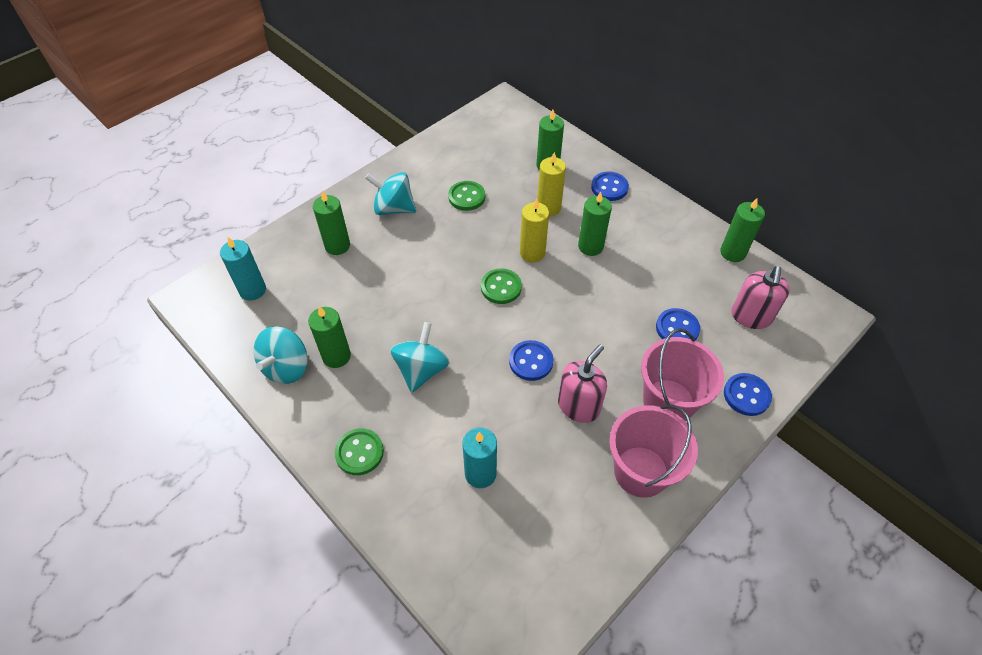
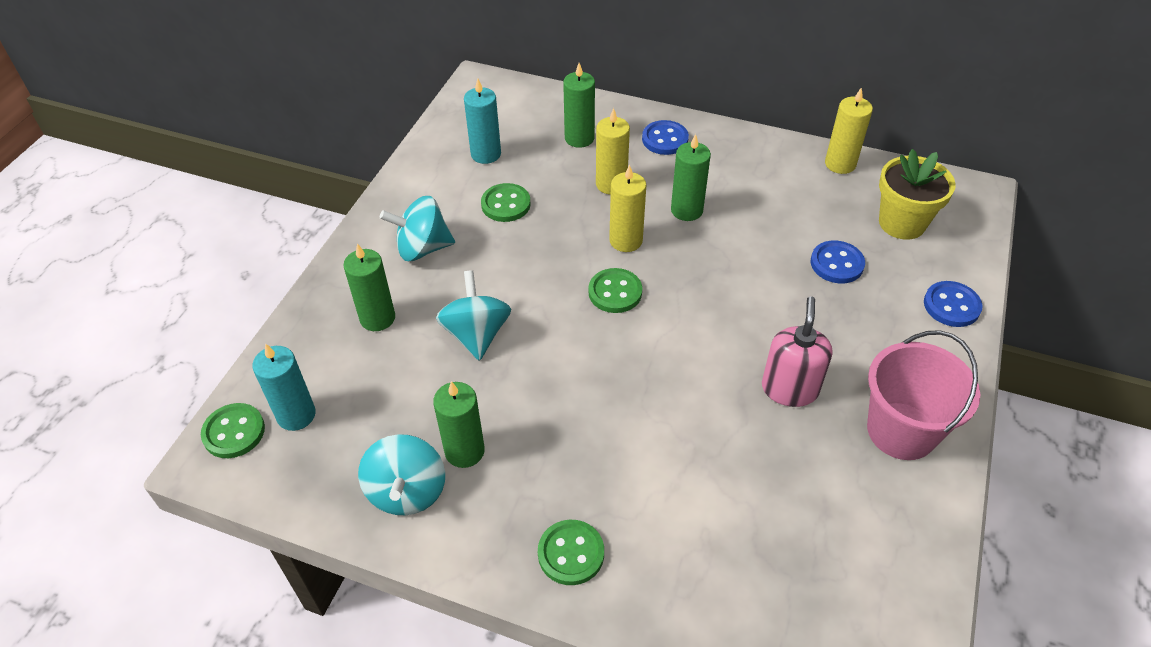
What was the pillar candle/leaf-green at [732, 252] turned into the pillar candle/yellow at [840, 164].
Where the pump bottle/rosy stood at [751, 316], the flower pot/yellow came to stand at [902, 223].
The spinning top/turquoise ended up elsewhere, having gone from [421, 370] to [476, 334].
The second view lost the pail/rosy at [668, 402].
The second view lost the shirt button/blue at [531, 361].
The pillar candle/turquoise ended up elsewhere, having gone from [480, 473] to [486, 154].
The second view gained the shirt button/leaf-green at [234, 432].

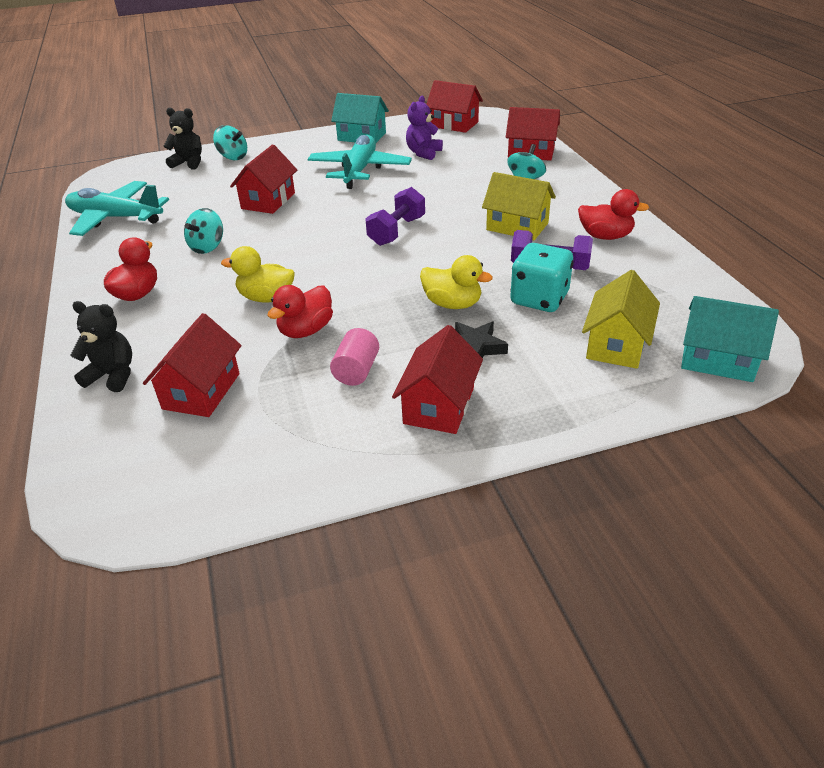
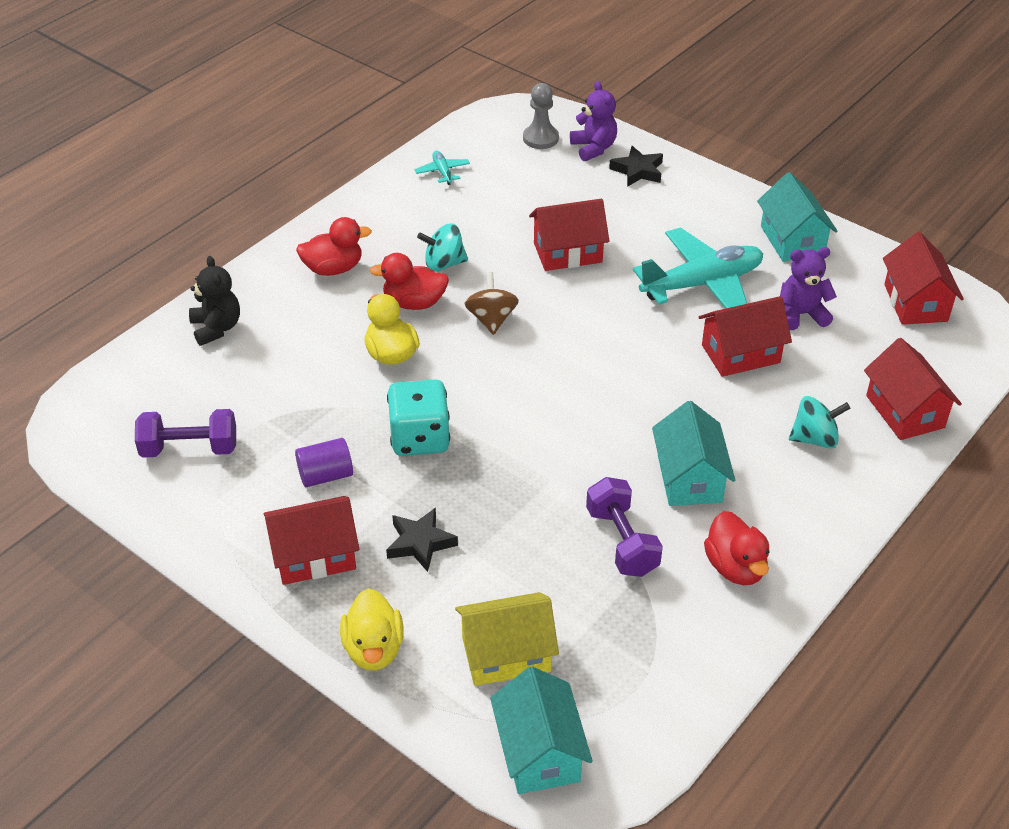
What was the teddy/black at [189, 163] turned into the teddy/purple at [593, 148].
Where the spinning top/turquoise stood at [233, 157], the star/black came to stand at [638, 171].
What was the house/yellow at [517, 226] turned into the house/turquoise at [689, 478].
The size of the aeroplane/turquoise at [115, 218] changed by a factor of 0.42.
The free weight/purple ended up elsewhere, having gone from [397, 231] to [189, 449].
The die/turquoise ended up elsewhere, having gone from [539, 299] to [420, 438].
The rubber duck/yellow ended up elsewhere, having gone from [452, 304] to [374, 649].
The rubber duck/crimson ended up elsewhere, having gone from [306, 330] to [414, 303].
The house/crimson ended up elsewhere, having gone from [201, 391] to [740, 354].
What was the cylinder/rosy at [356, 371] turned into the cylinder/purple at [325, 475].
The second view gained the pawn/ash-grey at [540, 138].
The second view gained the spinning top/brown at [491, 319].

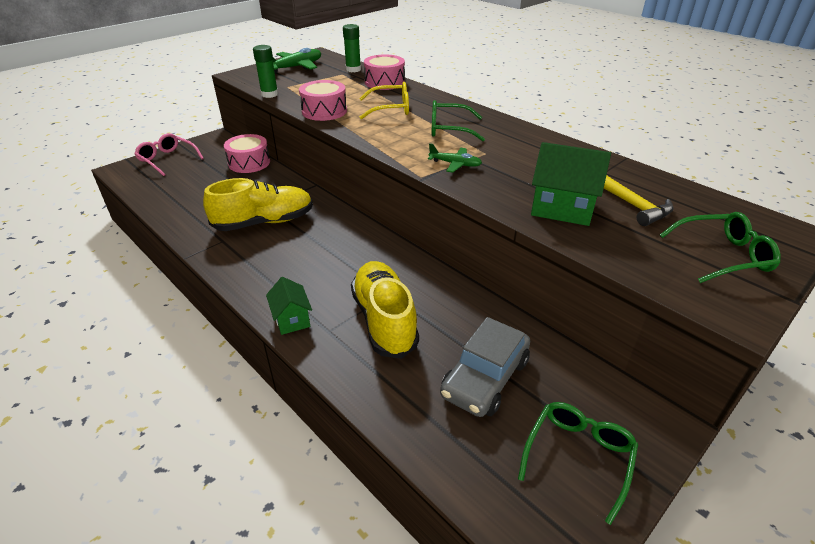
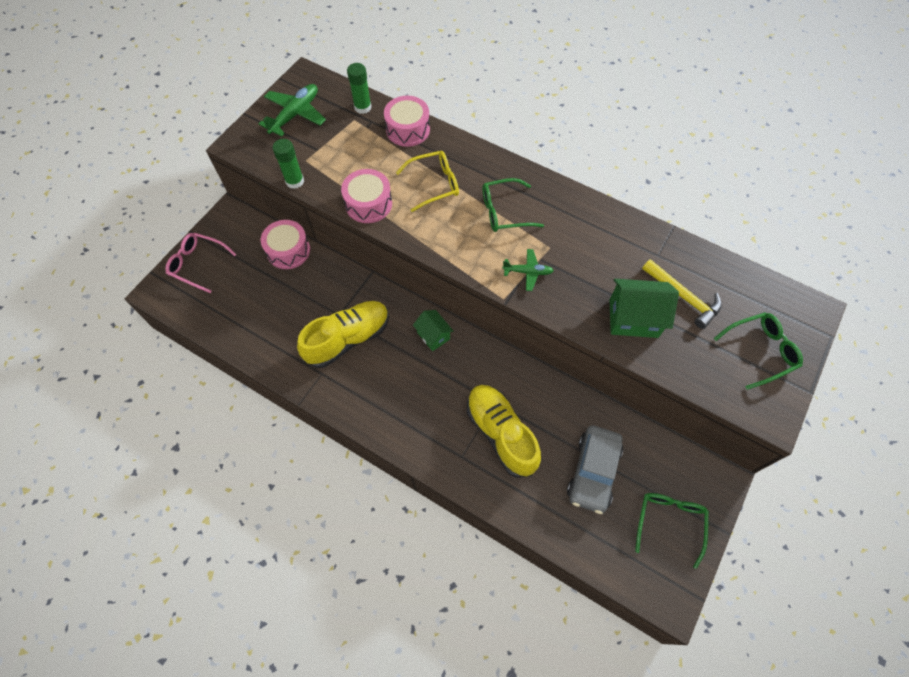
The house/leaf-green ended up elsewhere, having gone from [292, 319] to [433, 336].

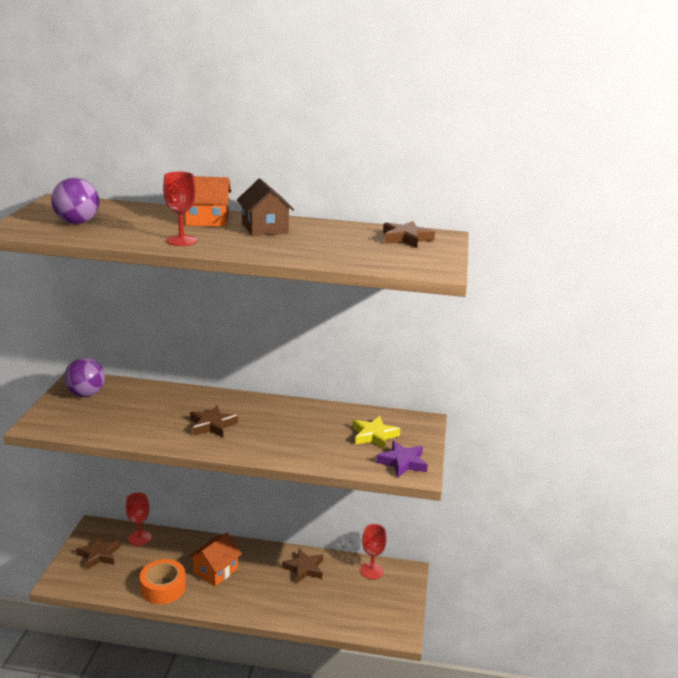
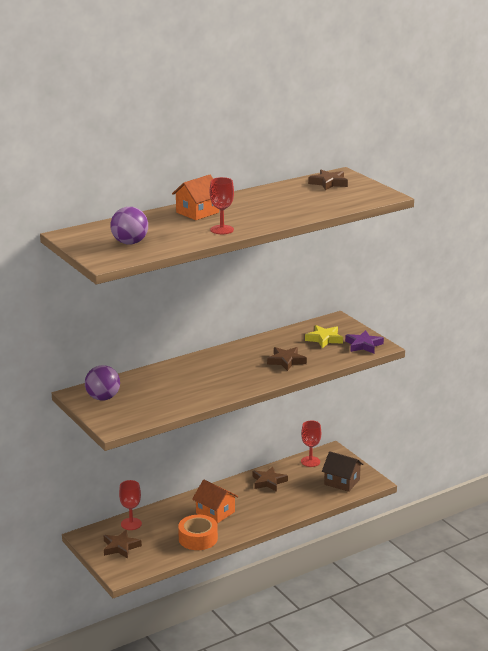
The house/brown ended up elsewhere, having gone from [265, 228] to [342, 482].
The star/brown ended up elsewhere, having gone from [212, 425] to [286, 361].
The house/orange at [215, 570] ended up facing another way, 45 degrees counterclockwise from before.

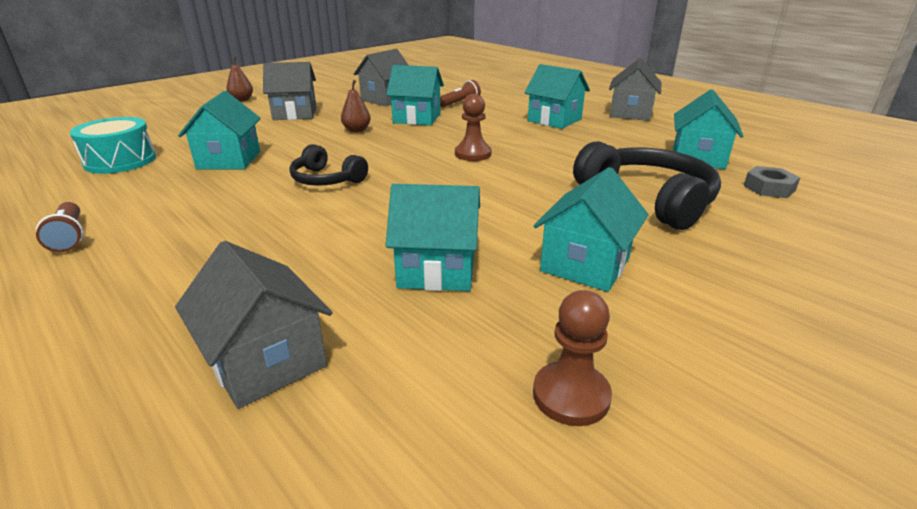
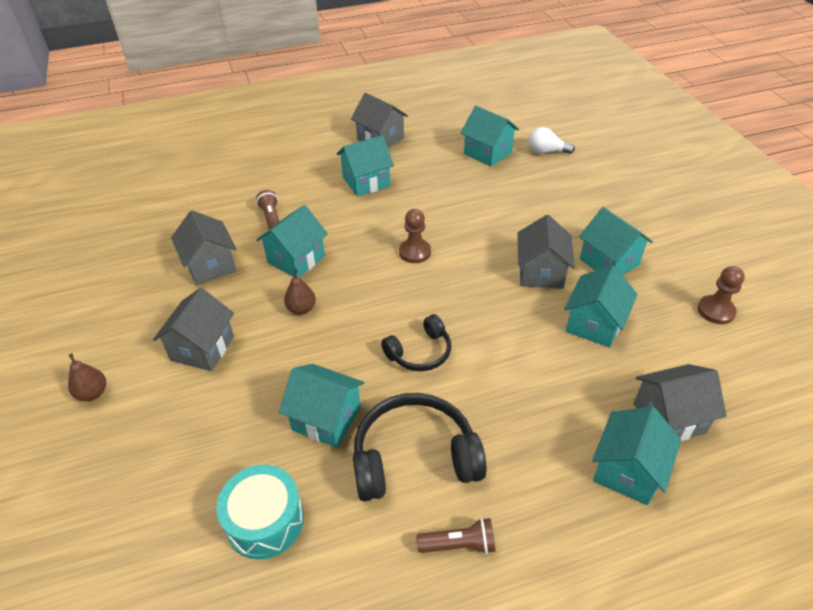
The headset/black ended up elsewhere, having gone from [647, 199] to [414, 458].
Where the hex nut/ash-grey stood at [769, 188], the lightbulb/snow-white came to stand at [546, 151].
The second view gained the house/ash-grey at [541, 272].
The second view gained the house/turquoise at [627, 471].

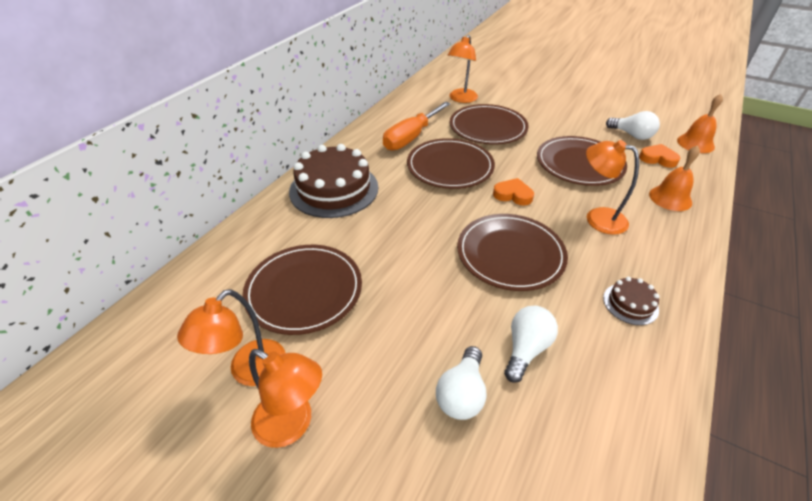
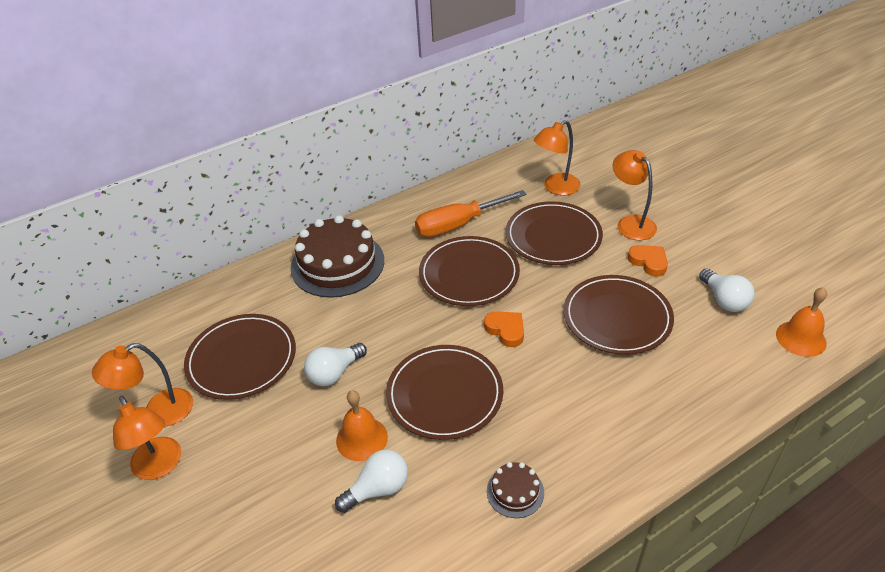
The lamp/orange ended up elsewhere, having gone from [597, 218] to [630, 223].
The heart shape/orange ended up elsewhere, having gone from [658, 159] to [648, 262].
The bell/orange ended up elsewhere, having gone from [670, 198] to [362, 438].
The lightbulb/snow-white ended up elsewhere, having gone from [461, 394] to [334, 373].

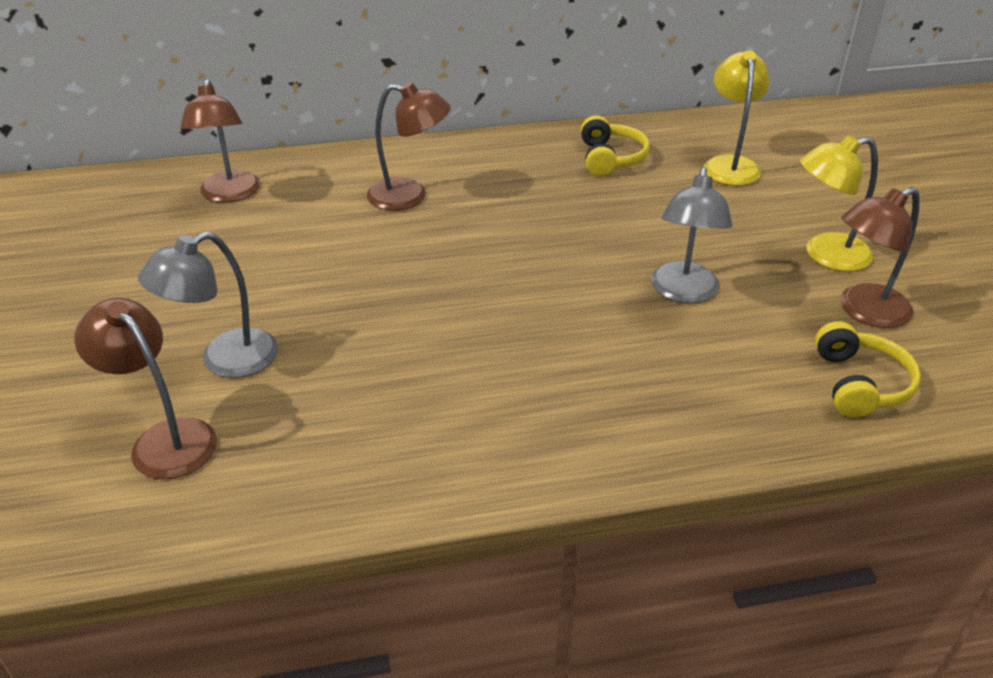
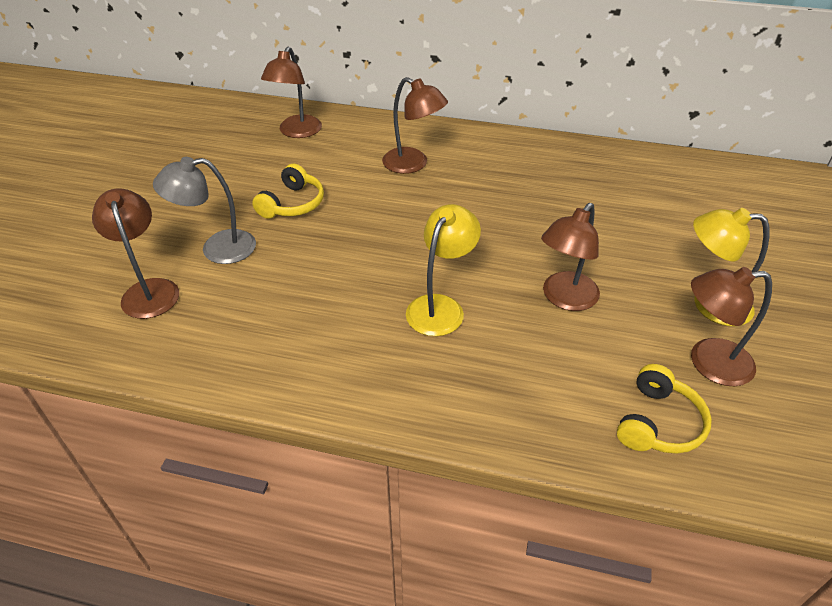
The lamp/yellow ended up elsewhere, having gone from [730, 164] to [440, 307].
The headset/yellow ended up elsewhere, having gone from [610, 158] to [292, 204].
What was the lamp/ash-grey at [683, 292] turned into the lamp/brown at [564, 299].

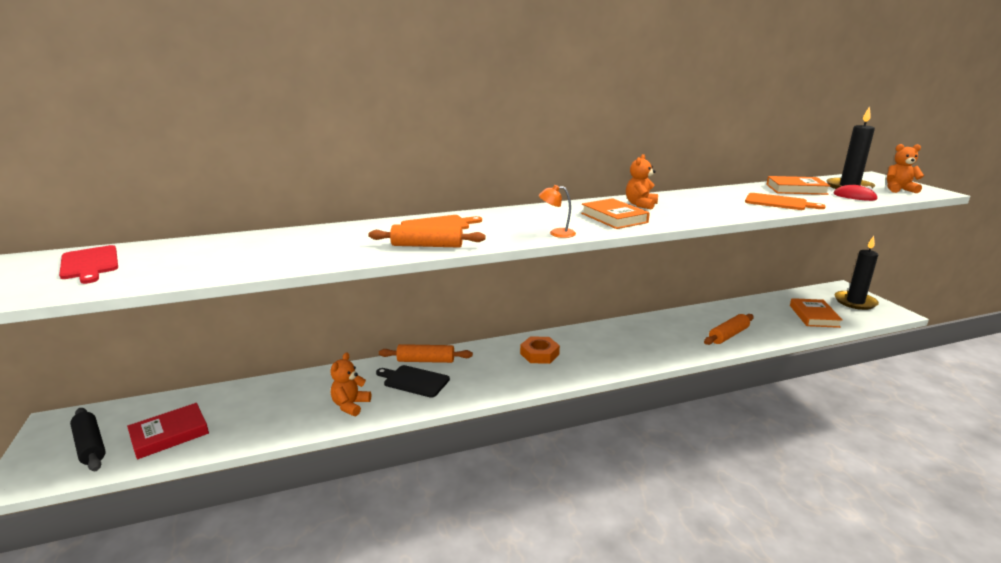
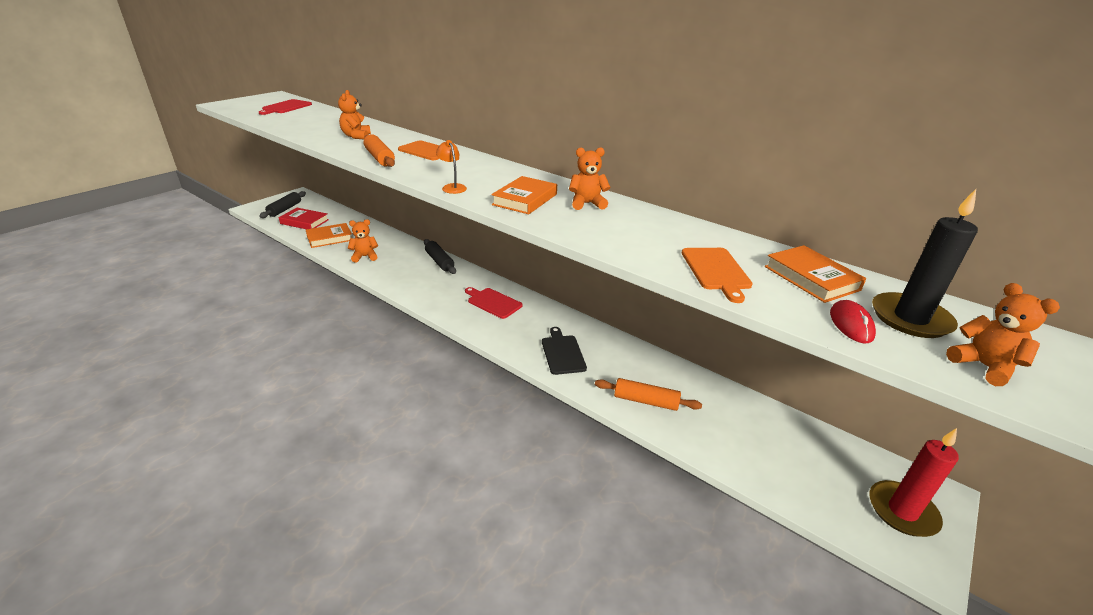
What was the pillar candle/black at [855, 302] turned into the pillar candle/crimson at [902, 511].
The hardcover/orange ended up elsewhere, having gone from [814, 316] to [329, 238].
Where the hex nut/orange stood at [539, 354], the bread board/crimson came to stand at [493, 302].
What was the rolling pin/orange at [426, 360] turned into the rolling pin/black at [439, 261].
The bread board/black ended up elsewhere, having gone from [414, 381] to [562, 353].
The second view gained the teddy/orange at [356, 136].

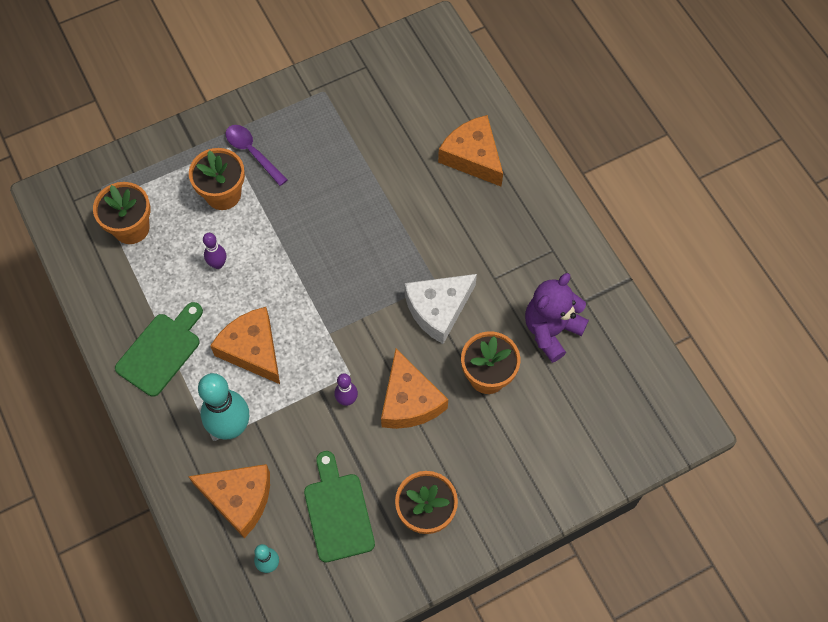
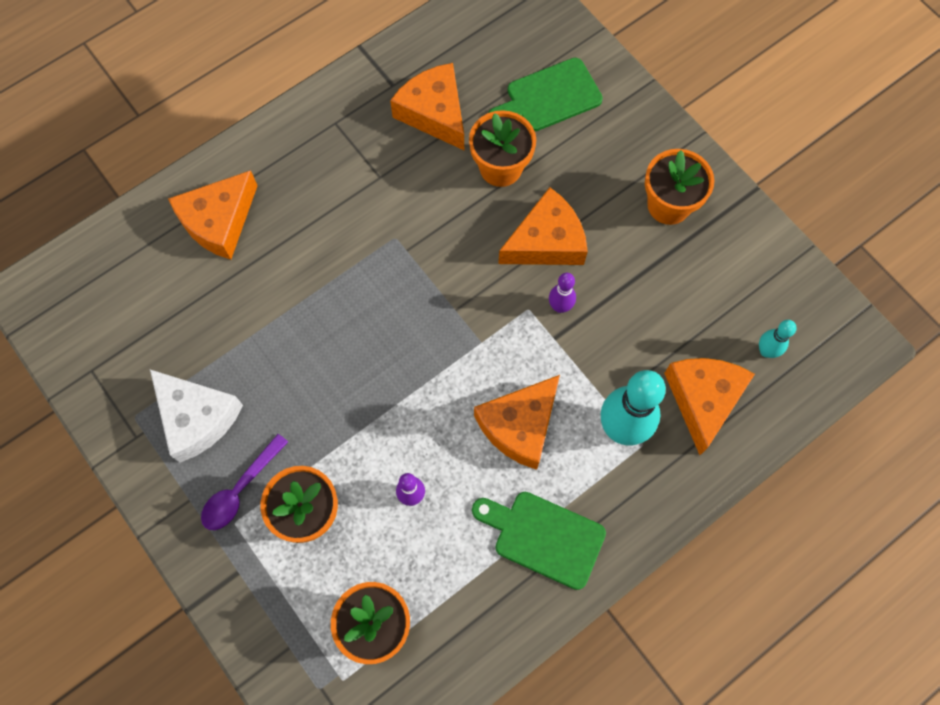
Where the teddy/purple stood at [551, 330], the cheese wedge/orange came to stand at [434, 113].
The cheese wedge/snow-white ended up elsewhere, having gone from [438, 309] to [197, 418].
The bread board/leaf-green ended up elsewhere, having gone from [338, 512] to [549, 97].

